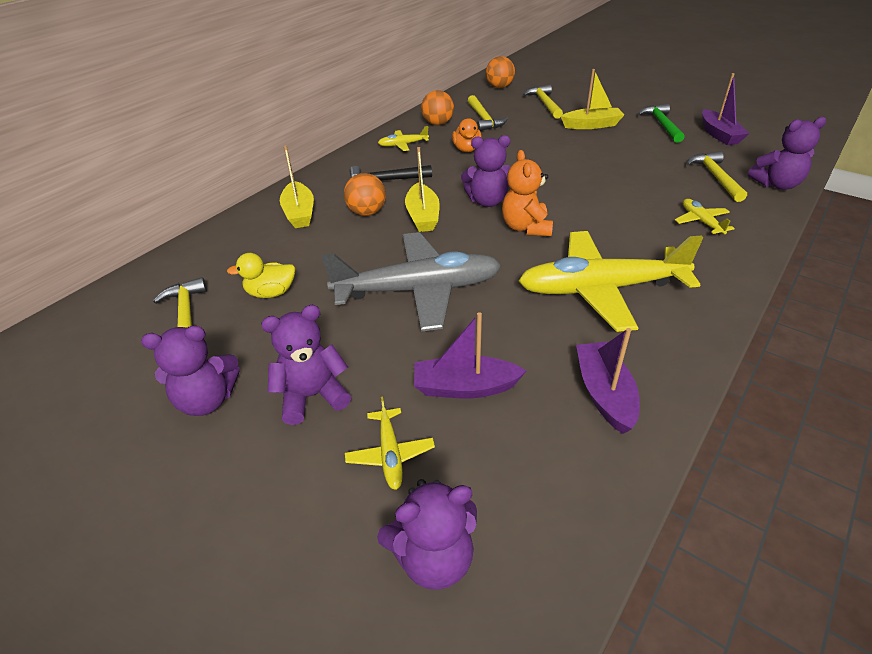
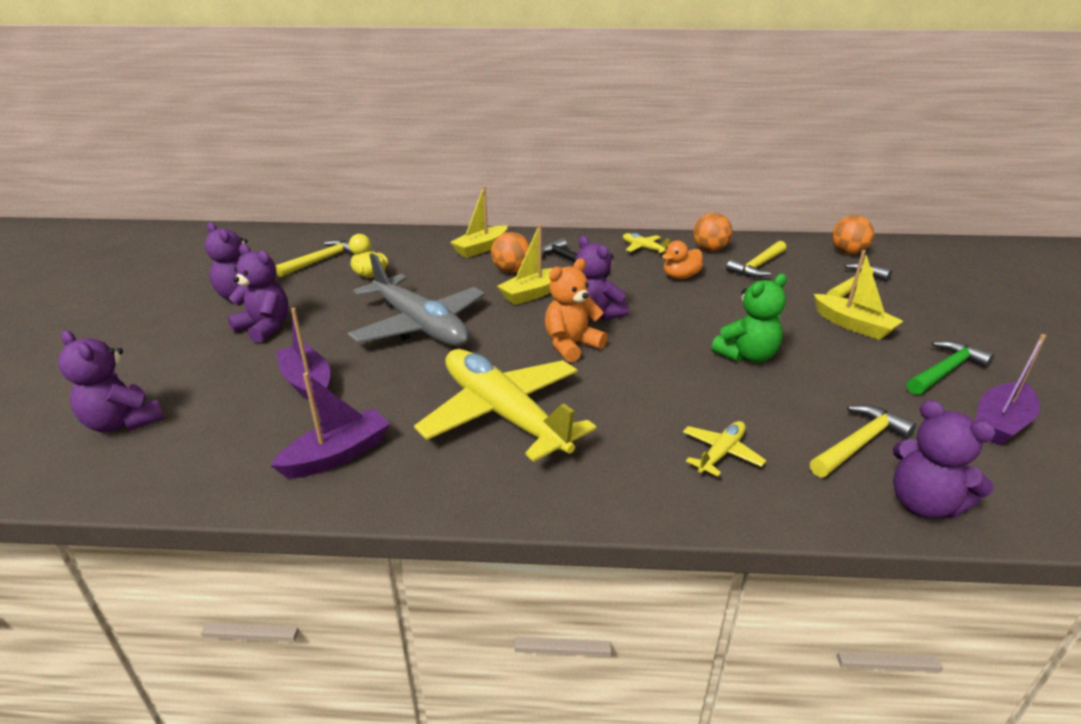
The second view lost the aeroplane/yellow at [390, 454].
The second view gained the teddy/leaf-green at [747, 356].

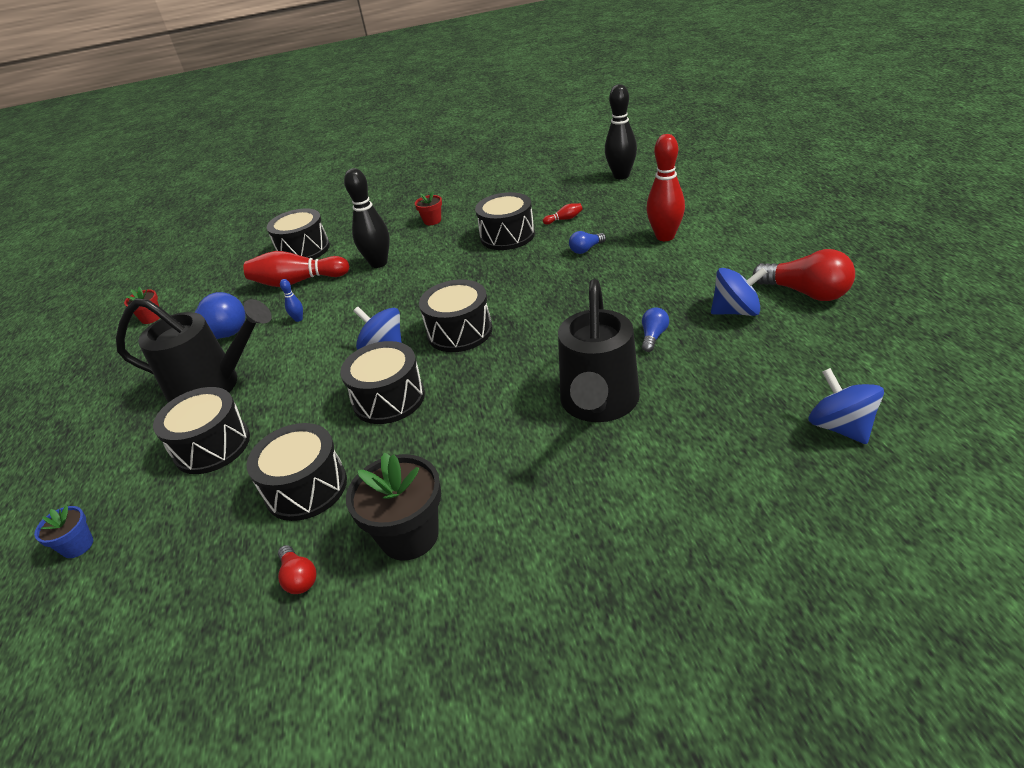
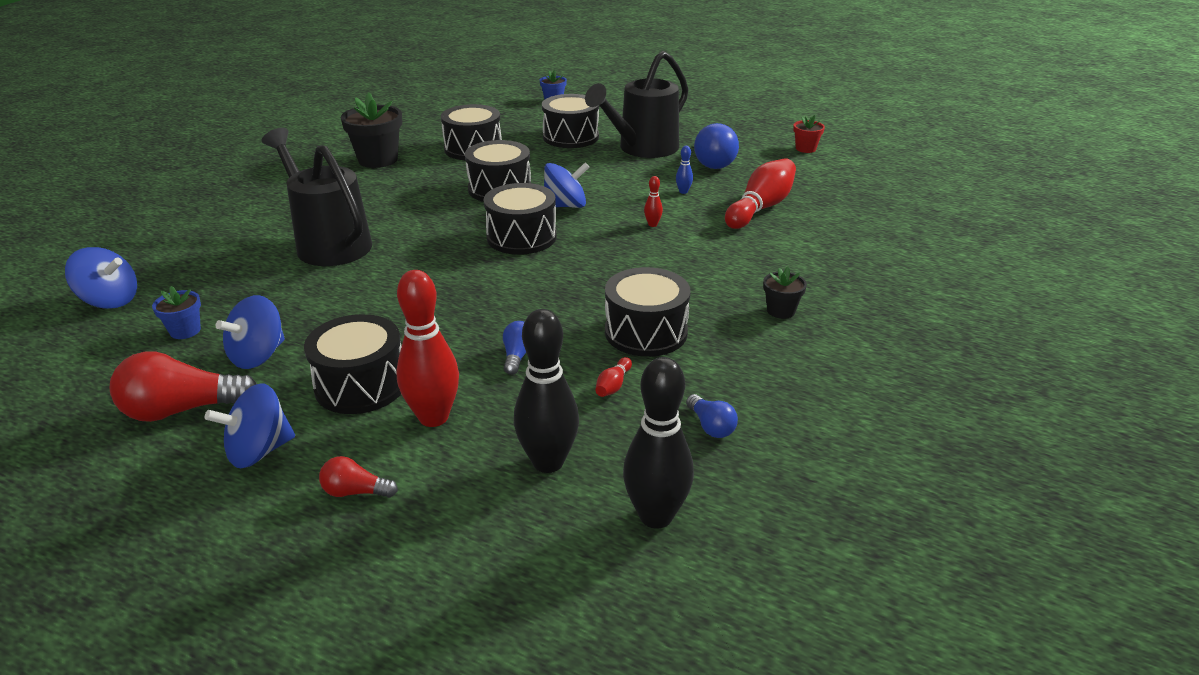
The skittle/black ended up elsewhere, having gone from [379, 263] to [548, 462].
What was the flower pot/crimson at [432, 221] turned into the flower pot/black at [781, 311].
The drum/black ended up elsewhere, having gone from [304, 250] to [361, 385].
The lightbulb/blue ended up elsewhere, having gone from [653, 336] to [711, 426].
The lightbulb/crimson ended up elsewhere, having gone from [299, 578] to [355, 492].
The second view gained the skittle/crimson at [652, 224].
The second view gained the flower pot/blue at [185, 331].
The second view gained the spinning top/blue at [259, 451].

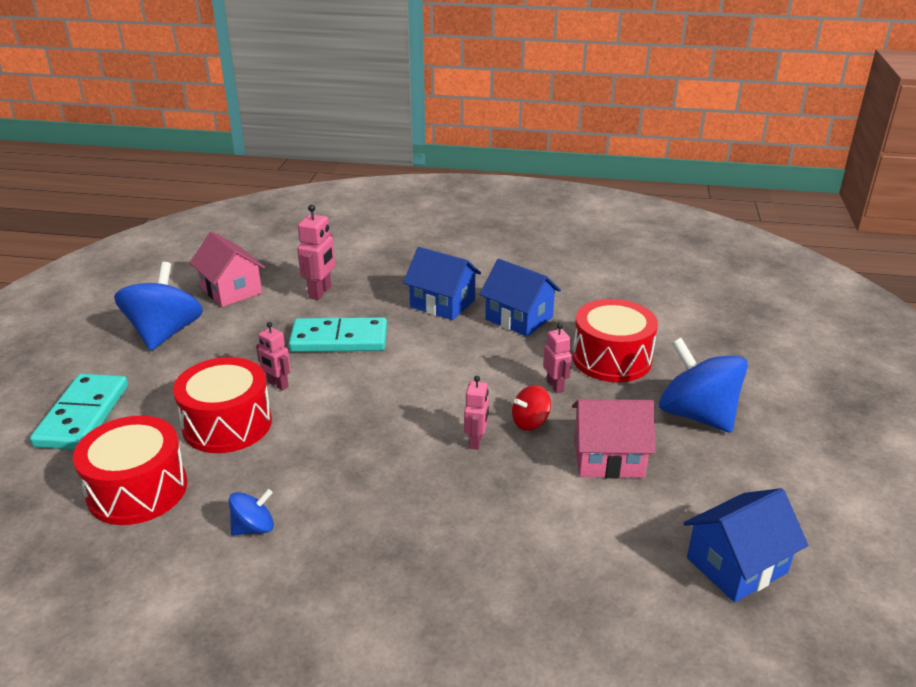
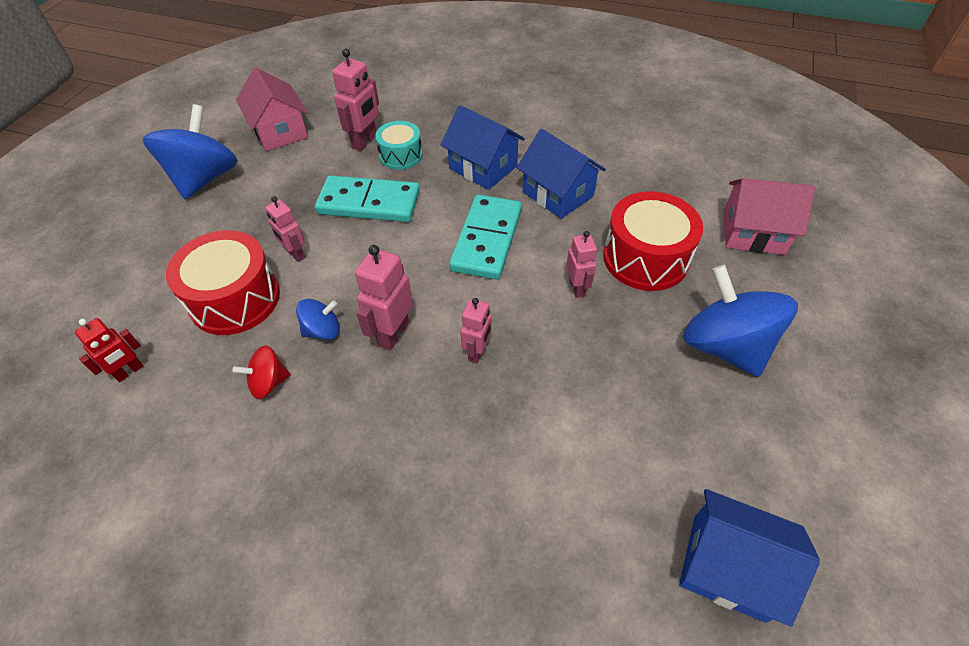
The domino piece/turquoise ended up elsewhere, having gone from [82, 415] to [486, 239].
The spinning top/crimson ended up elsewhere, having gone from [530, 422] to [268, 383].
The house/rosy ended up elsewhere, having gone from [608, 458] to [753, 233].
Where the drum/crimson stood at [137, 490], the robot figure/crimson came to stand at [129, 371].
The house/blue at [736, 565] ended up facing another way, 45 degrees clockwise from before.
The spinning top/blue ended up elsewhere, having gone from [254, 528] to [323, 330].
The second view gained the drum/turquoise at [401, 155].
The second view gained the robot figure/rosy at [393, 334].

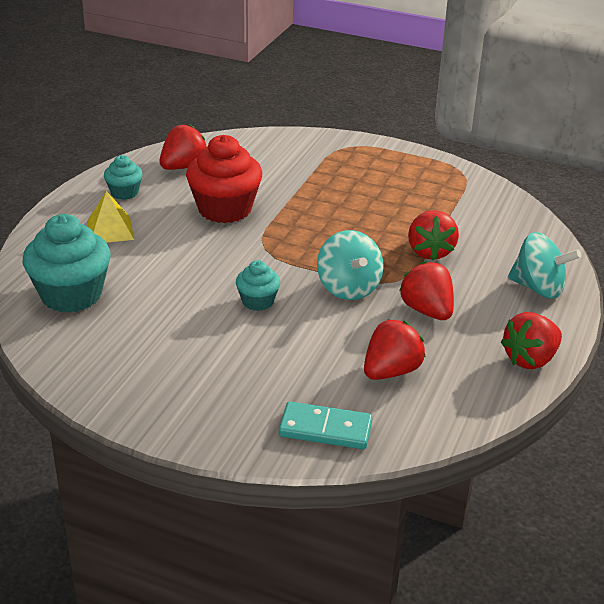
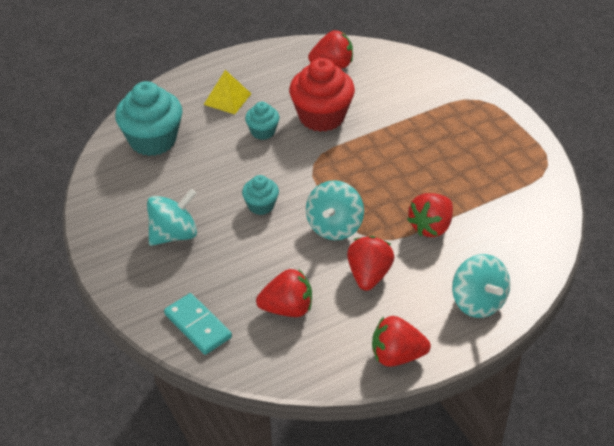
The cupcake/turquoise ended up elsewhere, having gone from [124, 192] to [263, 132].
The second view gained the spinning top/turquoise at [174, 234].

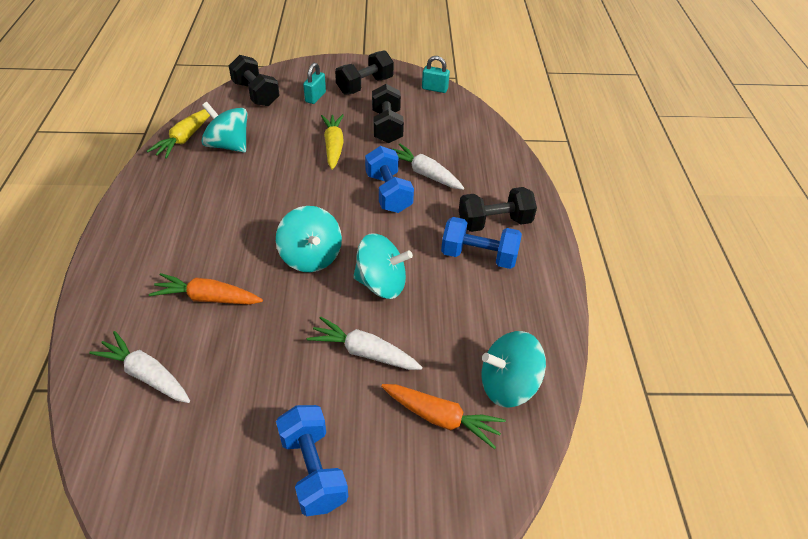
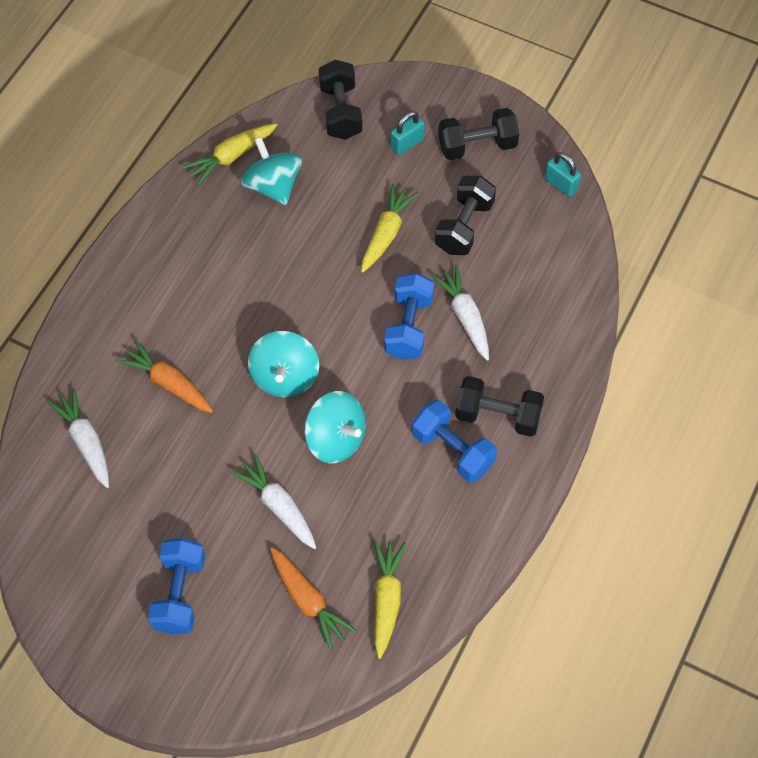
Where the spinning top/turquoise stood at [508, 385], the carrot/yellow came to stand at [386, 599].

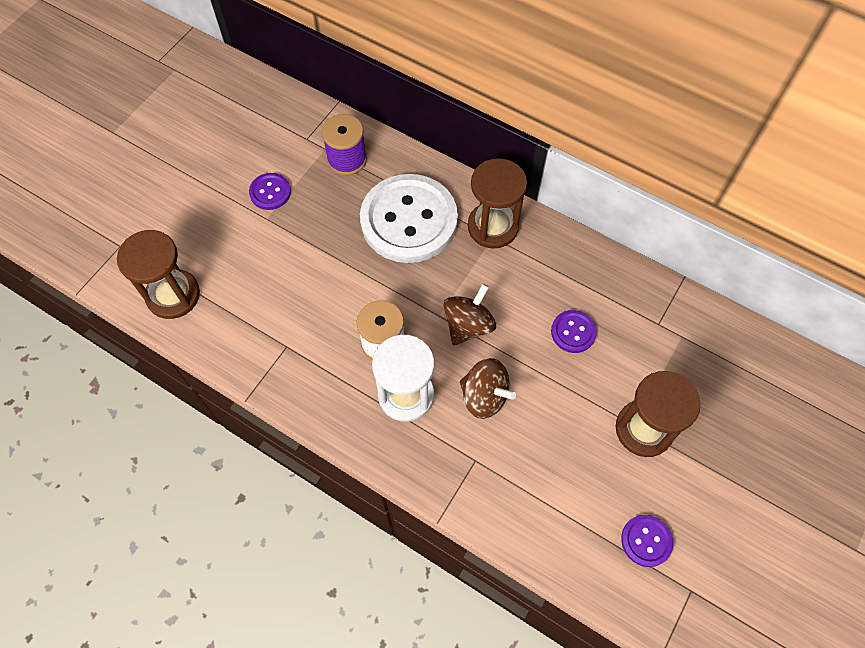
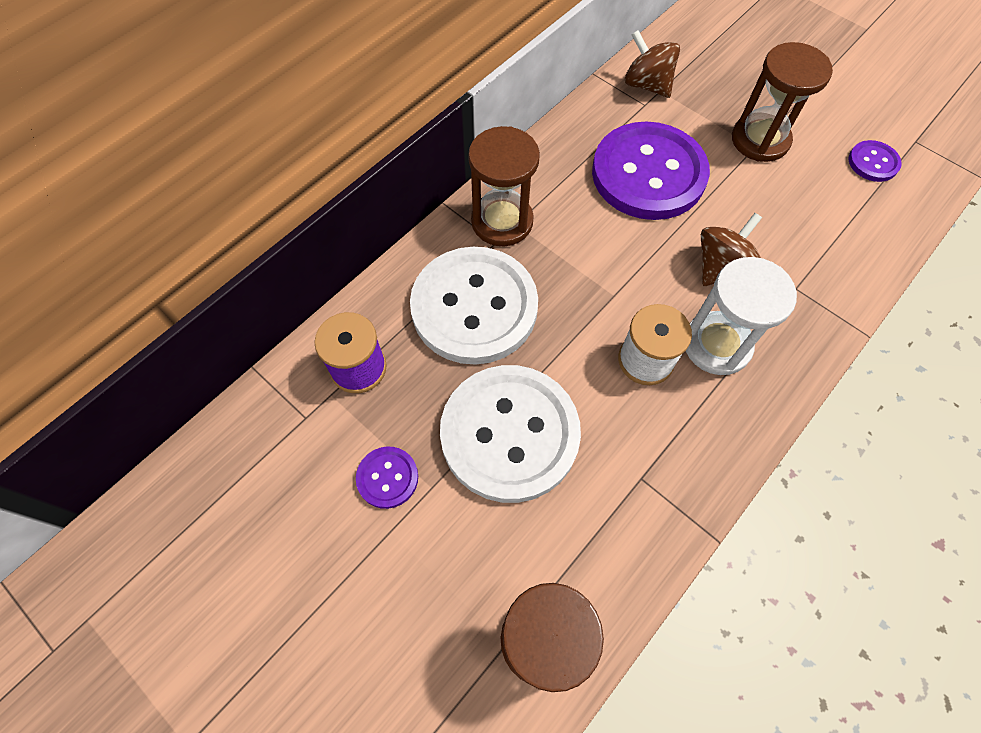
The spinning top/brown ended up elsewhere, having gone from [468, 325] to [646, 85].
The size of the shirt button/purple at [573, 332] changed by a factor of 2.32.
The second view gained the shirt button/snow-white at [509, 434].

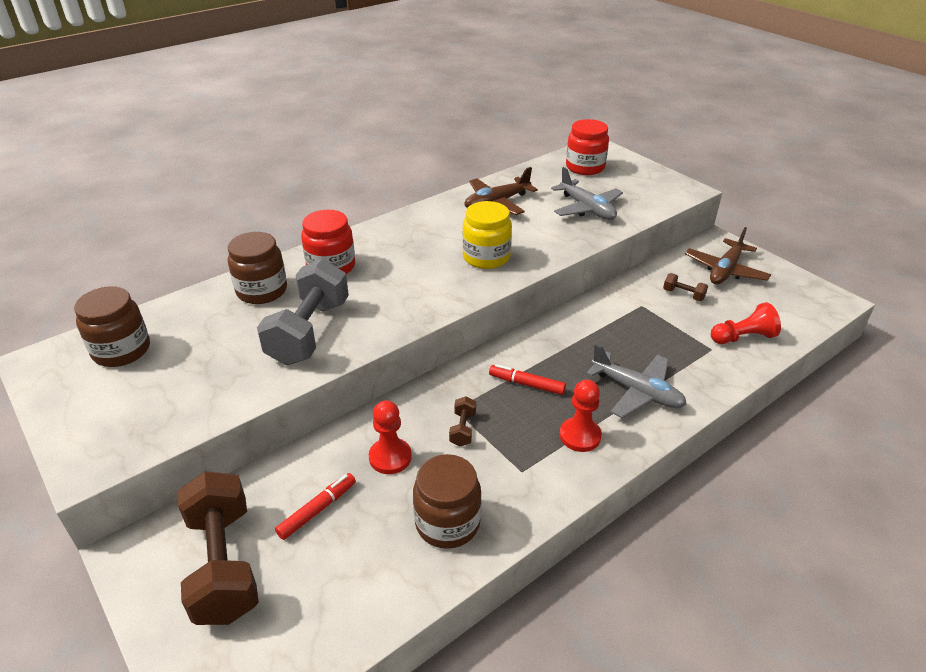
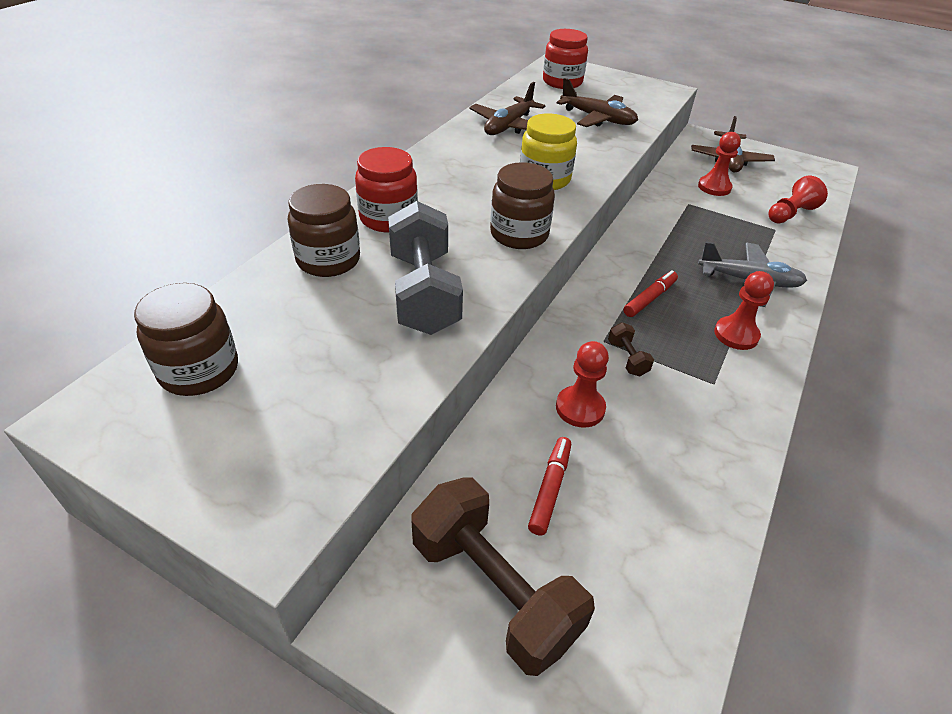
What was the aeroplane/ash-grey at [587, 209] turned into the aeroplane/brown at [597, 118].
Where the free weight/brown stood at [683, 295], the pawn/crimson came to stand at [714, 187].
The marker/crimson at [526, 384] ended up facing another way, 135 degrees clockwise from before.
The preserve jar/brown ended up elsewhere, having gone from [447, 523] to [519, 234].

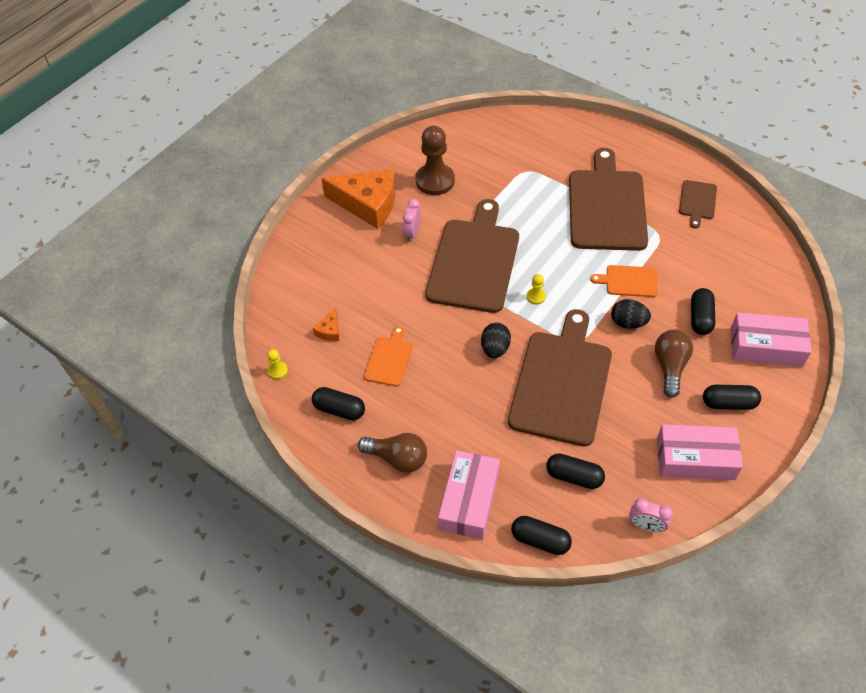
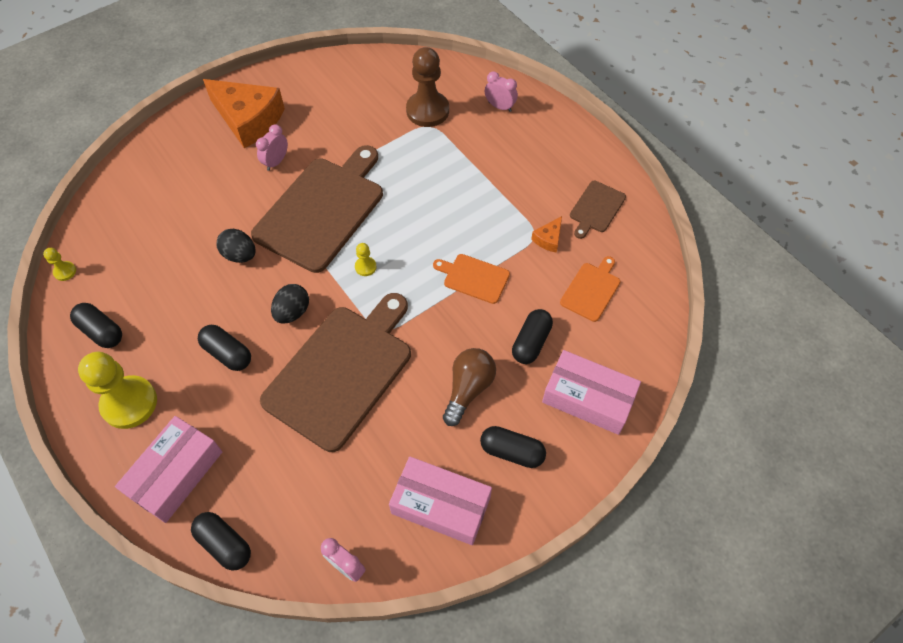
The pawn/brown ended up elsewhere, having gone from [435, 181] to [427, 111].
The second view lost the bread board/brown at [606, 206].
The egg shape/black ended up elsewhere, having gone from [628, 323] to [240, 255].
The cheese wedge/orange ended up elsewhere, having gone from [329, 330] to [548, 239].
The bread board/orange ended up elsewhere, having gone from [389, 359] to [591, 290].
Where the lightbulb/brown stood at [397, 458], the pawn/yellow came to stand at [129, 403].
The pill/black ended up elsewhere, having gone from [574, 476] to [227, 353].
The second view gained the clock/rosy at [500, 107].

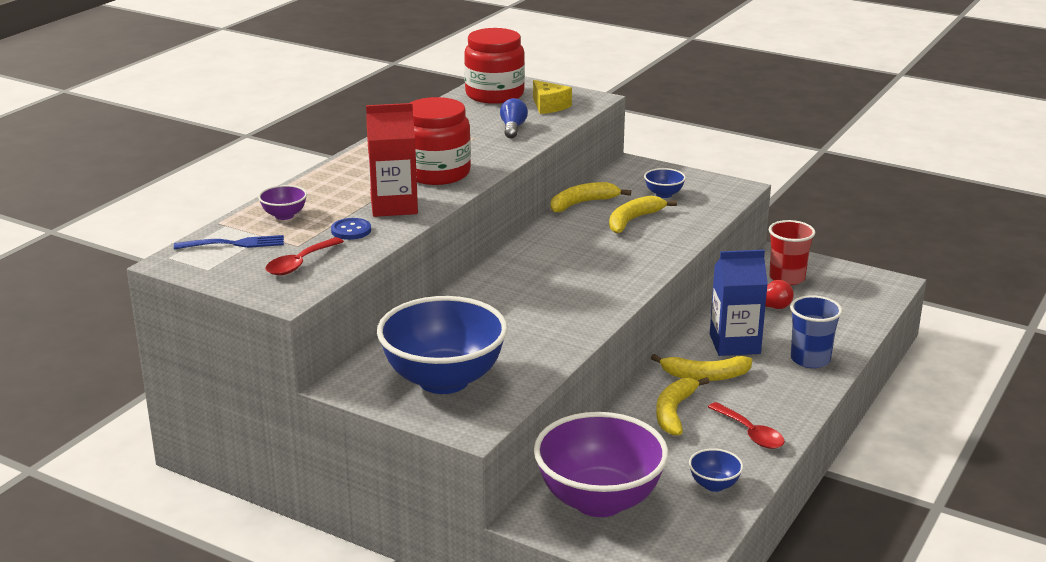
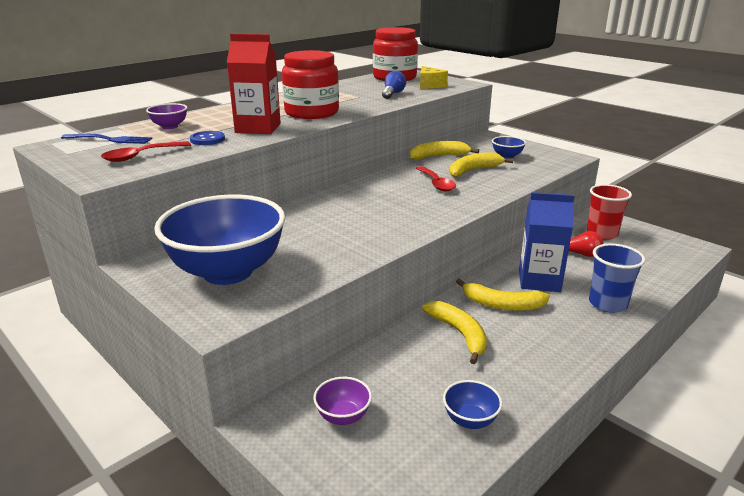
The banana/yellow at [674, 412] ended up facing another way, 120 degrees clockwise from before.
The tablespoon/crimson ended up elsewhere, having gone from [750, 433] to [436, 183].
The size of the bowl/purple at [599, 501] changed by a factor of 0.42.

